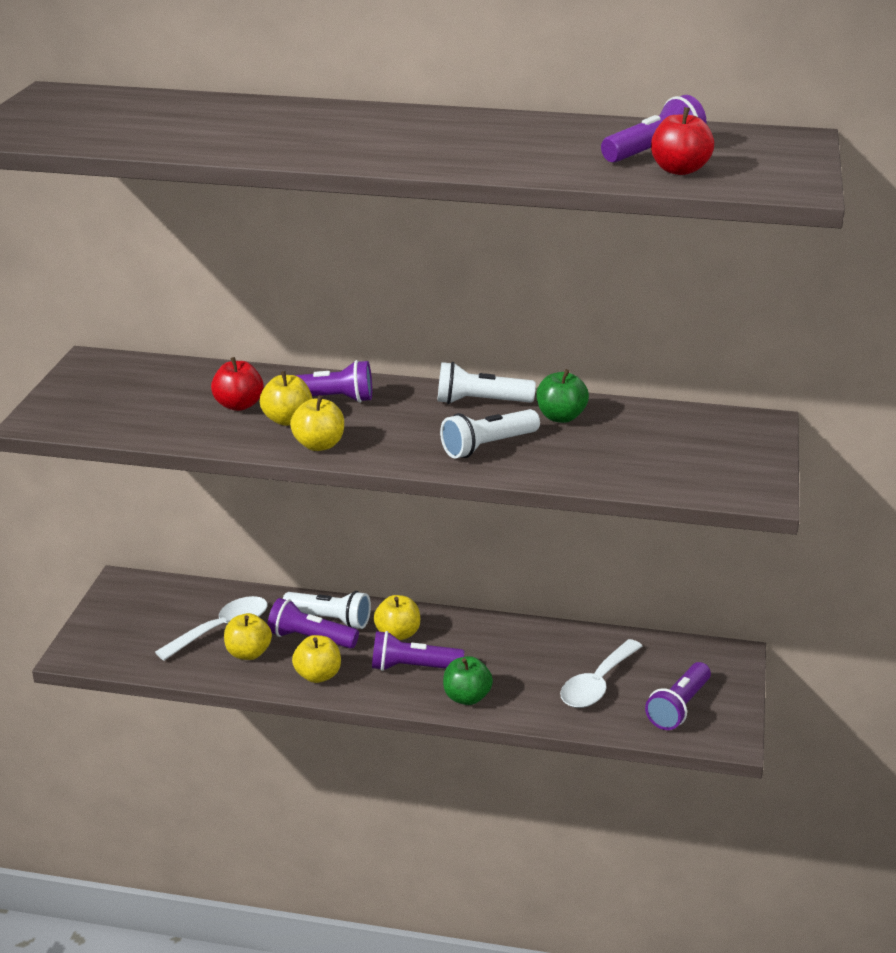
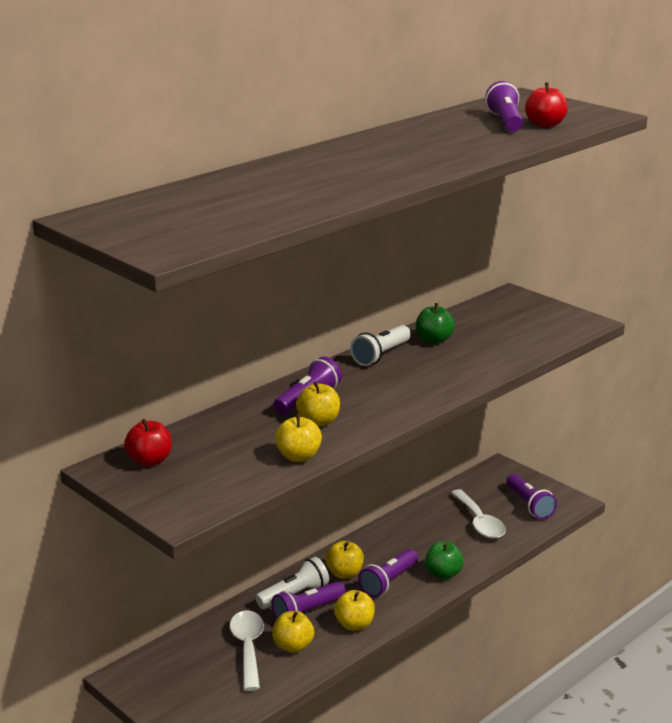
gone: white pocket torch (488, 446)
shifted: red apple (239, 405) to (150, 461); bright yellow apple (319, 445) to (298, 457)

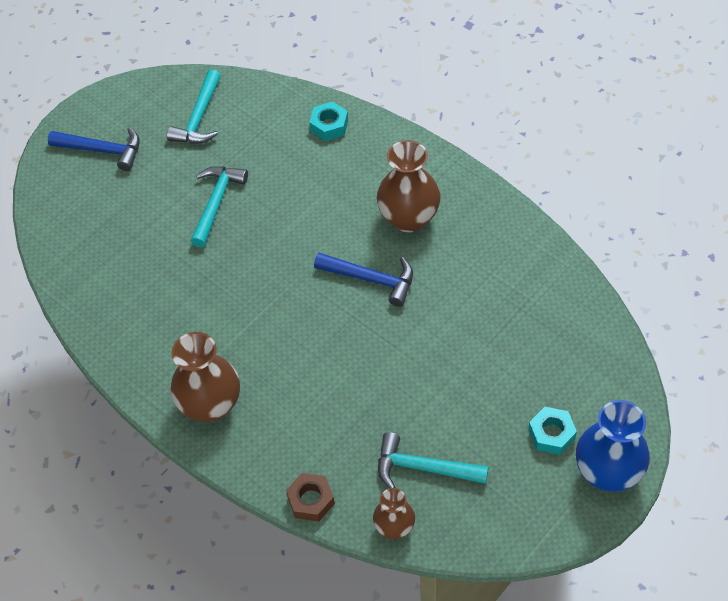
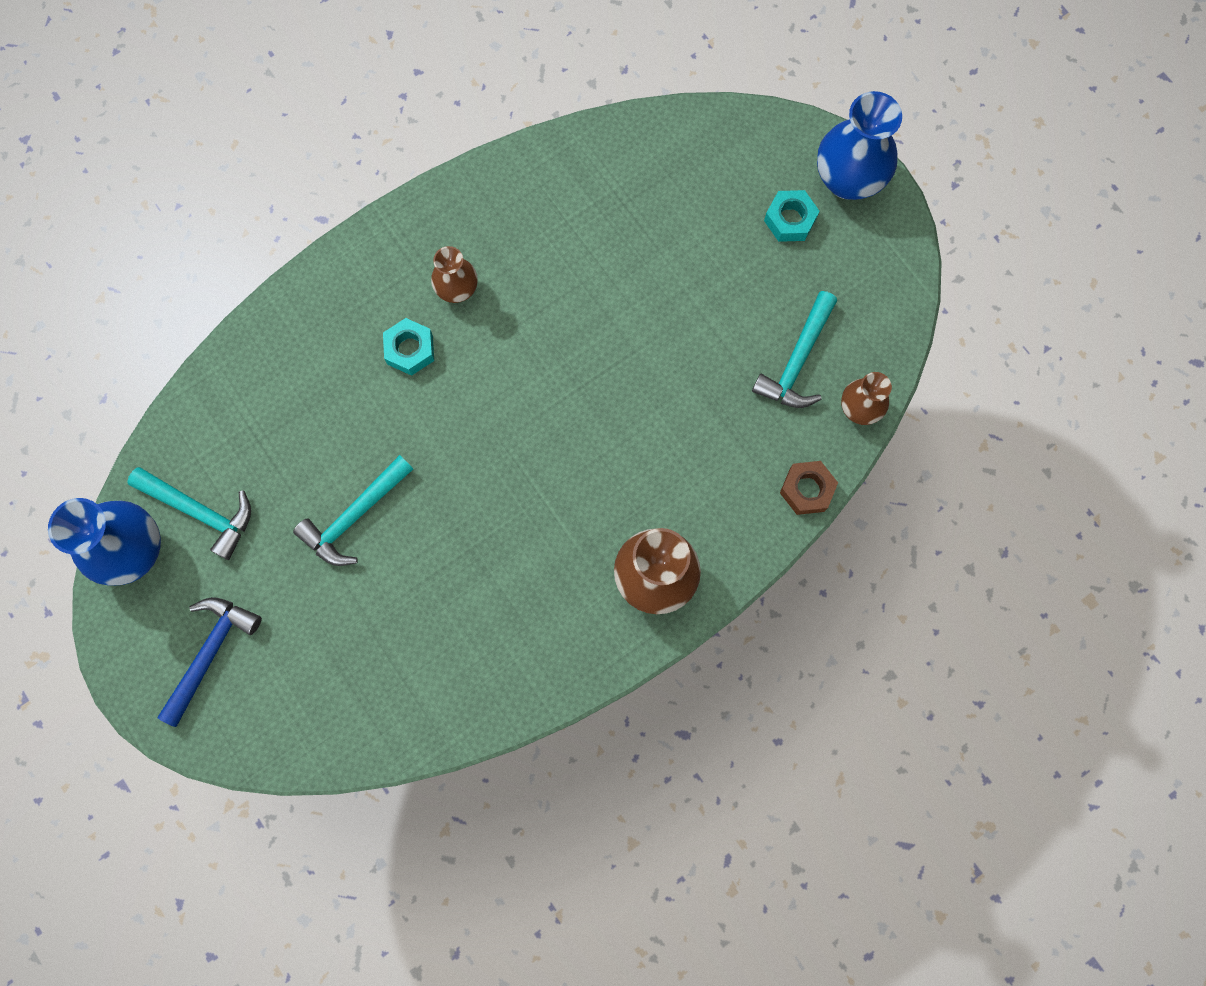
gone: cobalt carpenter's hammer (371, 279)
new: cobalt vase (133, 551)
shifted: aqua hex nut (329, 125) to (410, 349)
rotated: aqua carpenter's hammer (216, 203) = (355, 516) 75 degrees counterclockwise
scaled: brown vase (409, 218) = (457, 289) x0.58

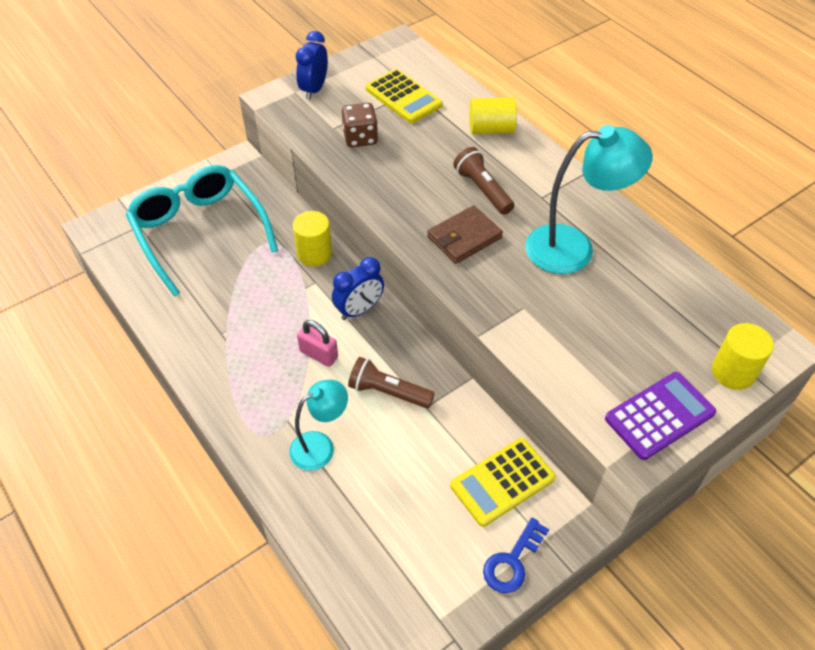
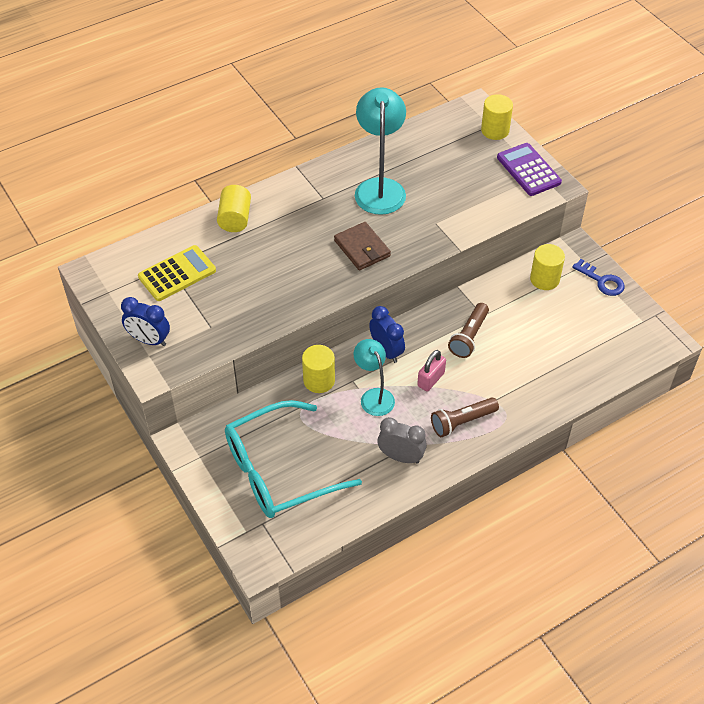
gone: brown die (360, 138)
new: gray clock (401, 457)
shifted: brown pocket torch (482, 190) to (462, 422); aqua reading lamp (320, 446) to (374, 396)
swapped: bright yellow adding machine (502, 482) to bright yellow solid cylinder (544, 279)

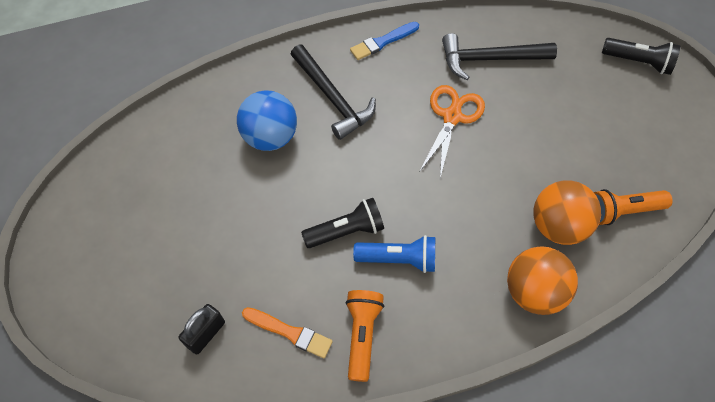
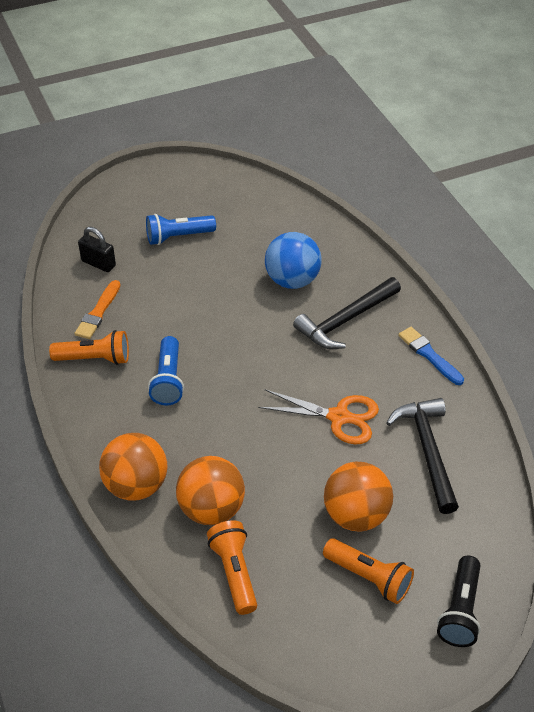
gone: black pocket torch (346, 231)
new: cobalt pocket torch (178, 237); orange sphere (356, 515); orange pocket torch (369, 577)

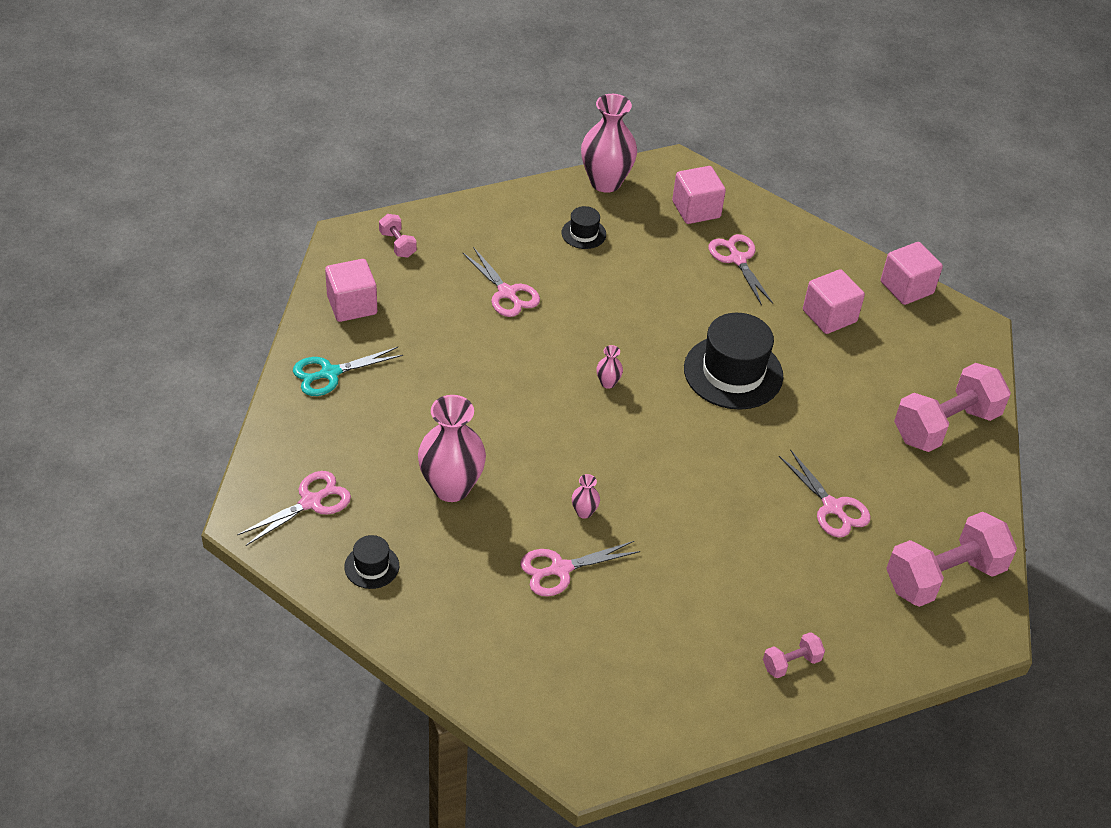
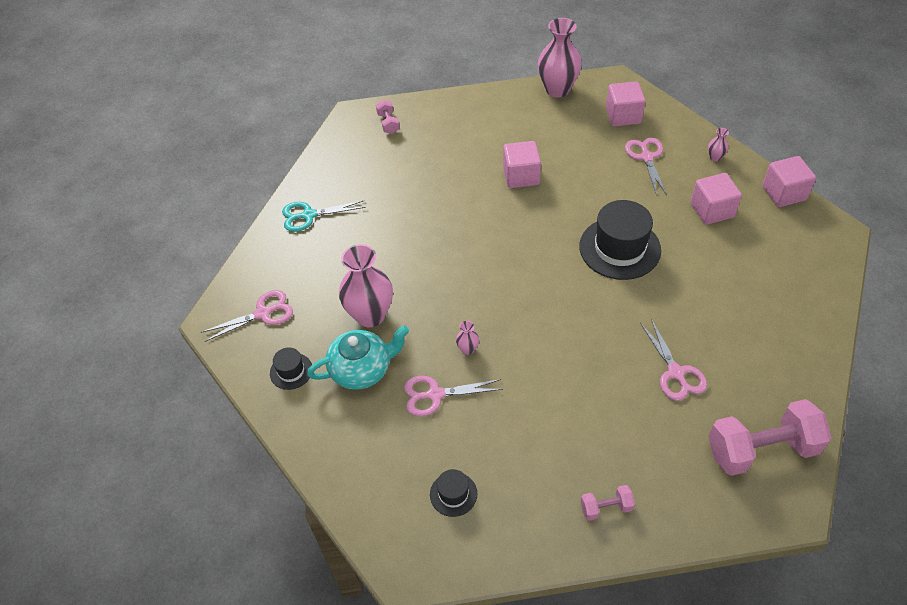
gone: rose-pink pair of scissors (507, 293); rose-pink free weight (945, 426)
new: aqua teapot (362, 369)
shifted: black hat (583, 233) to (453, 494); rose-pink solid cube (352, 305) to (521, 176); rose-pink vase (608, 383) to (715, 157)

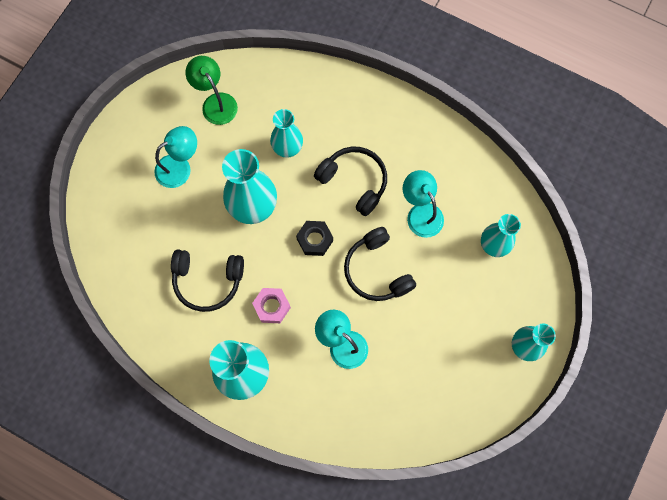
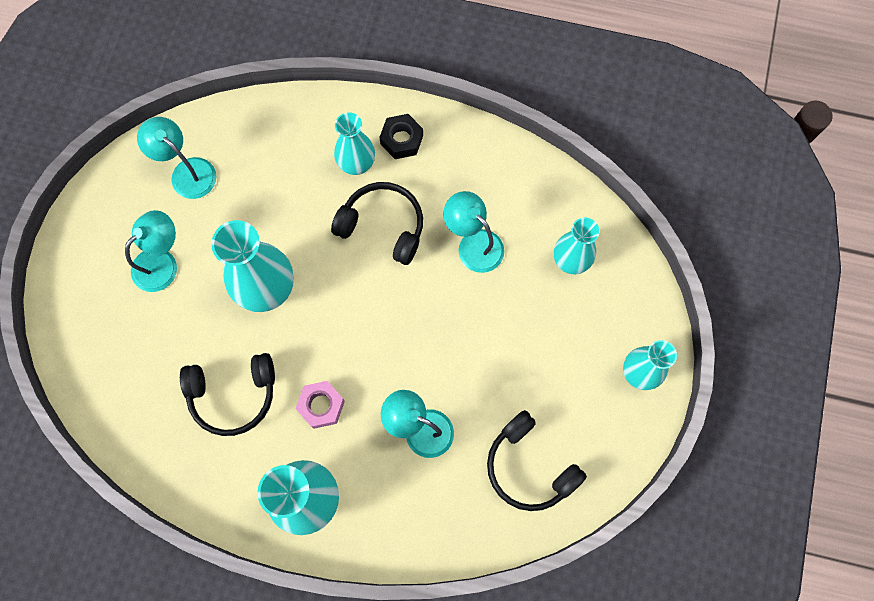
shifted: aqua vase (287, 148) to (356, 164); black hex nut (315, 240) to (401, 140); black headset (377, 270) to (529, 467)
repainted: emerald reading lamp (215, 102) to aqua reading lamp (187, 172)

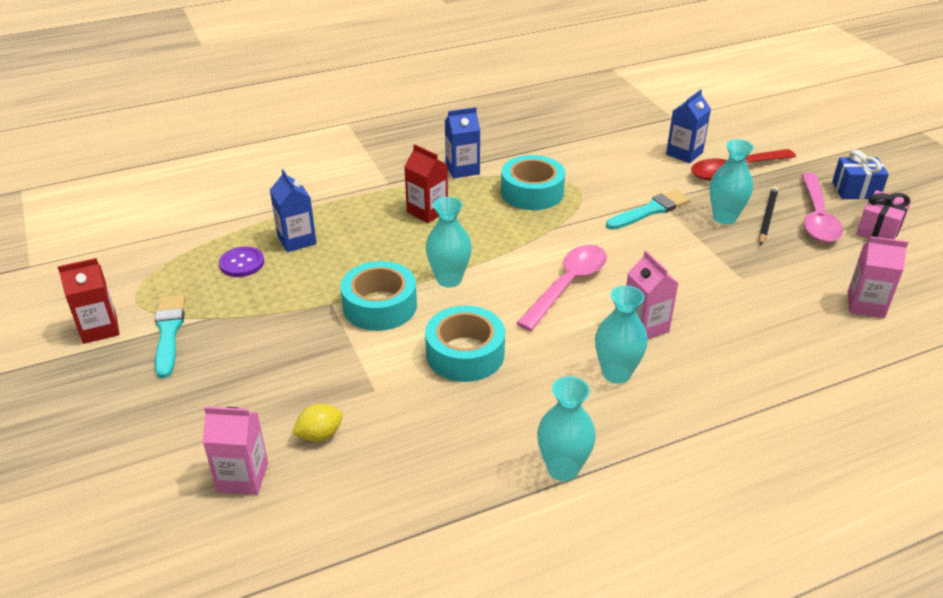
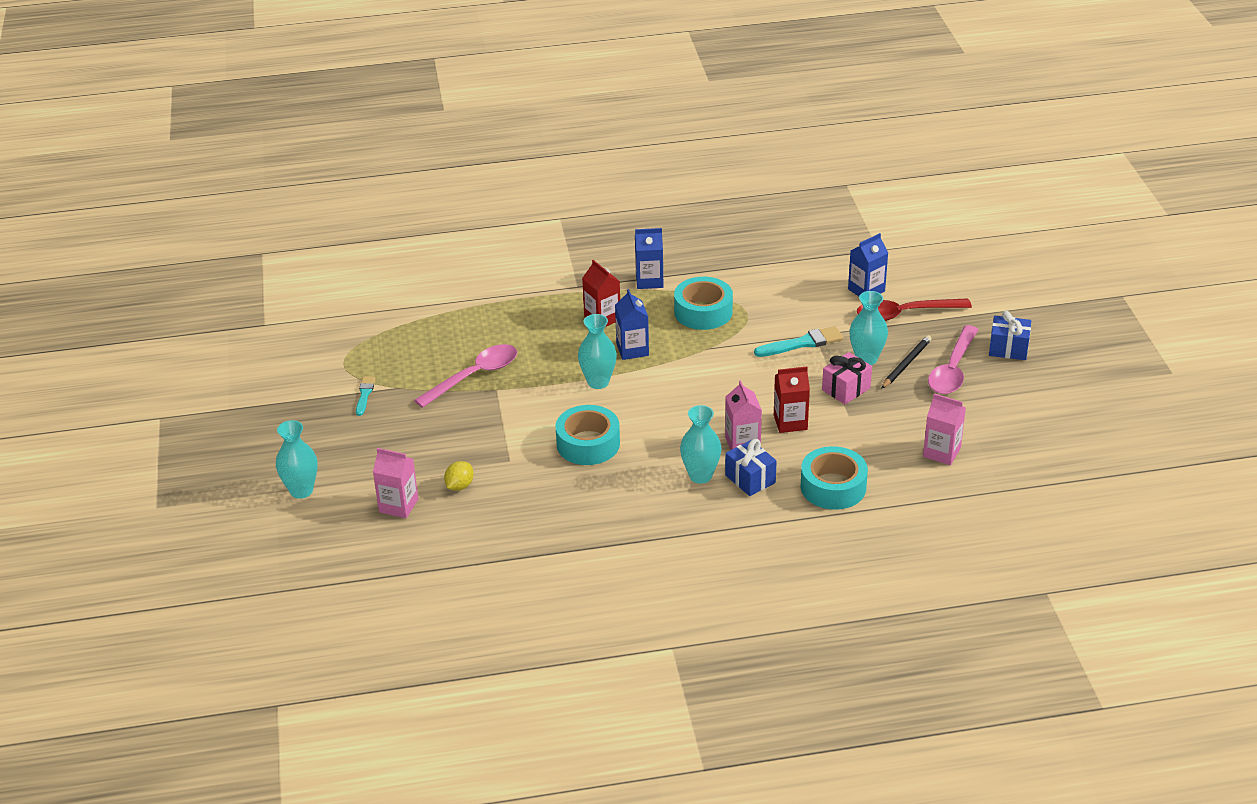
gone: violet button (242, 263)
new: cobalt wrapped gift (750, 479)
shifted: cobalt carton (296, 240) to (632, 350); rose-pink wrapped gift (878, 230) to (846, 389); rose-pink spoon (567, 285) to (474, 376); red carton (100, 329) to (790, 422); aqua roll of tape (380, 306) to (833, 487); aqua vase (563, 469) to (301, 490)
rotated: bright yellow lemon (320, 435) = (459, 486) 45 degrees counterclockwise
scaled: aqua paintbrush (169, 332) = (365, 395) x0.62

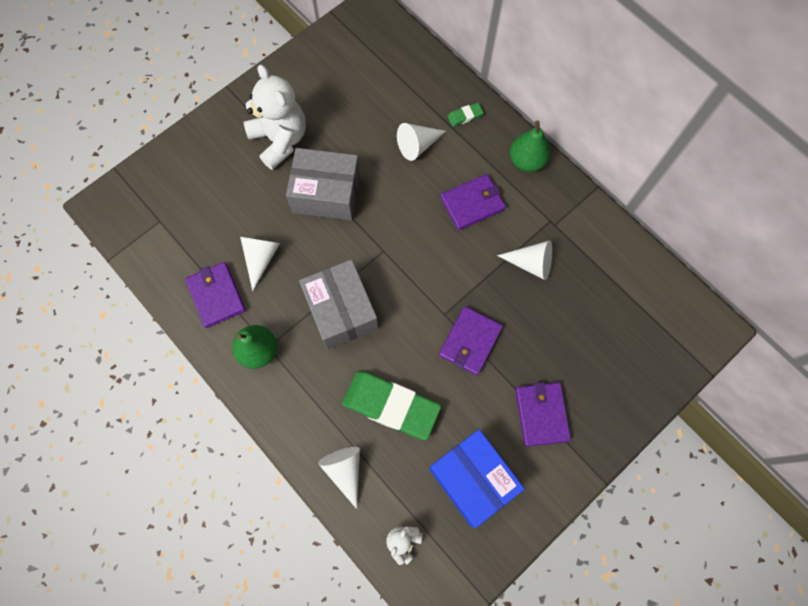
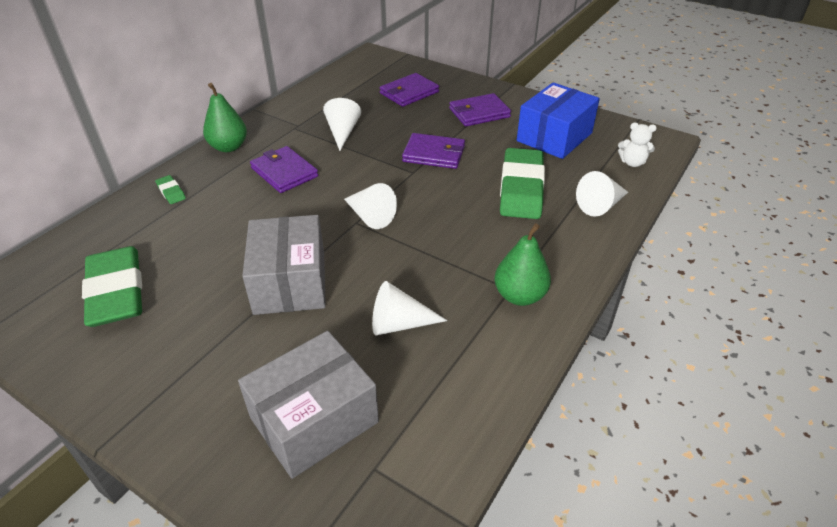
gone: white teddy bear (280, 140)
new: emerald pencil eraser (116, 291)
shifted: white cone shape (418, 145) to (370, 216); gray parcel (341, 311) to (314, 420); violet card wallet (216, 295) to (409, 93)

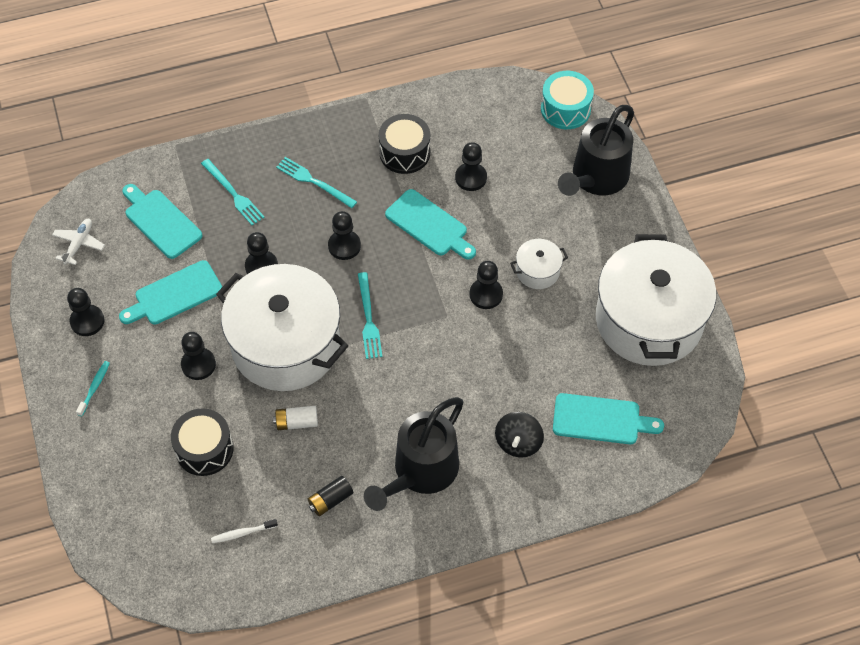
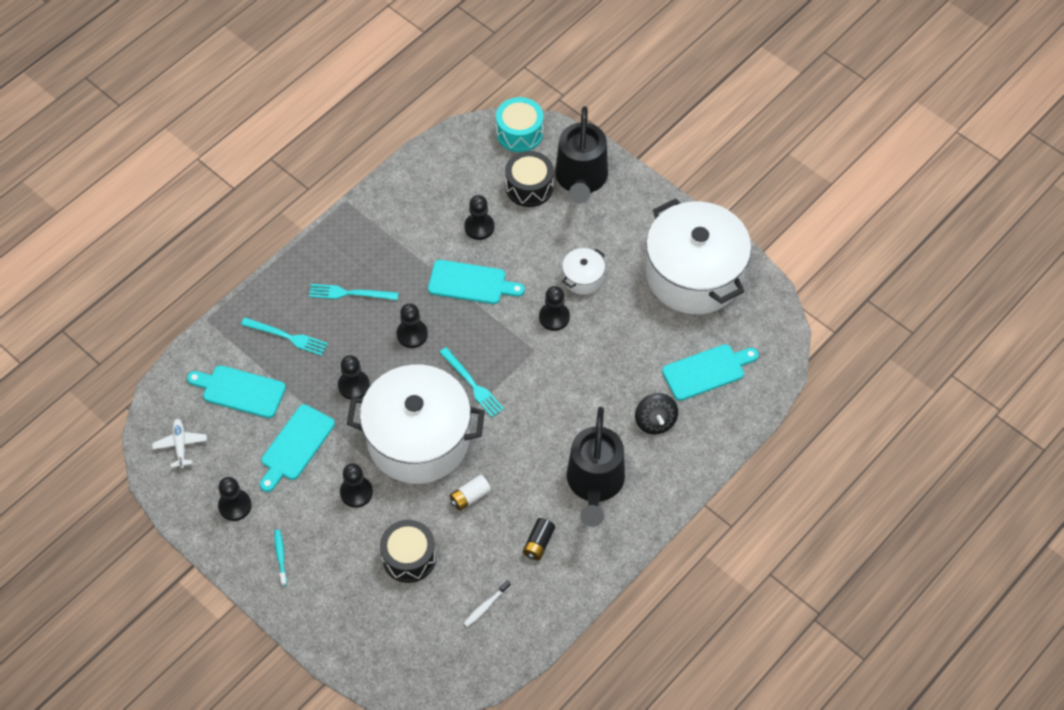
shifted: black snare drum (404, 153) to (529, 187)

